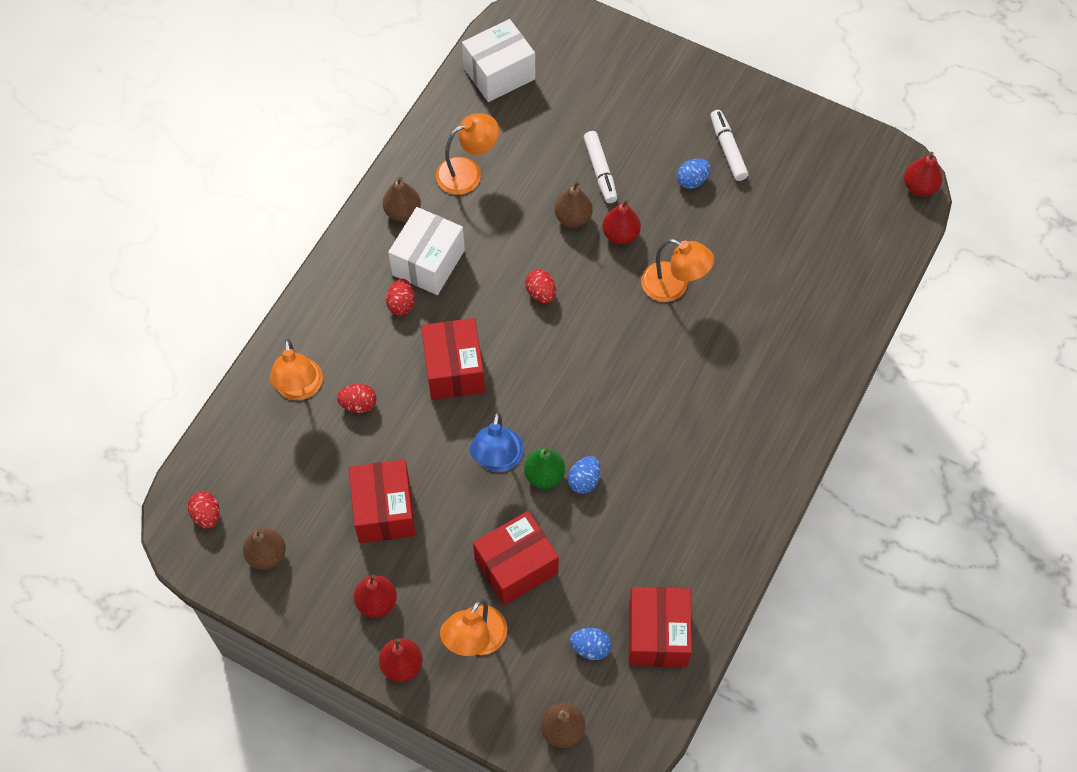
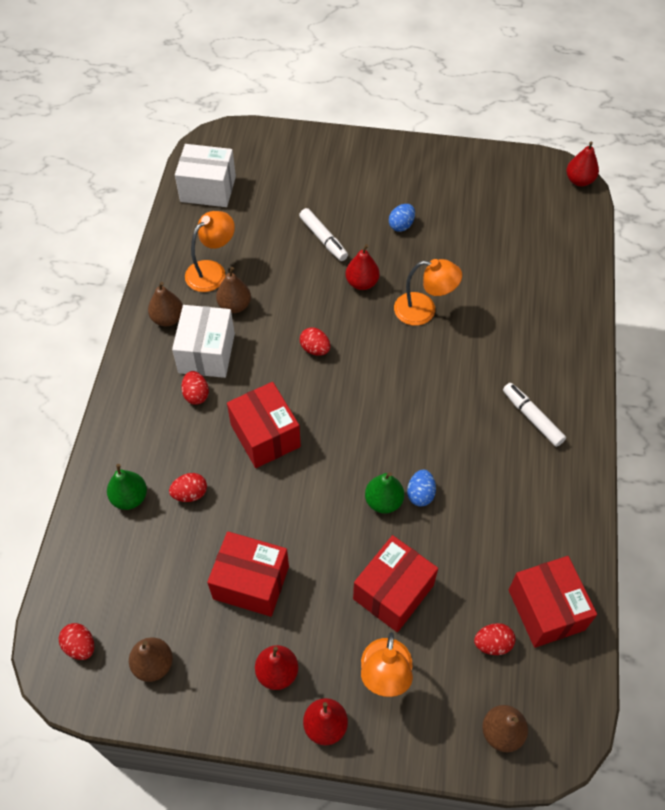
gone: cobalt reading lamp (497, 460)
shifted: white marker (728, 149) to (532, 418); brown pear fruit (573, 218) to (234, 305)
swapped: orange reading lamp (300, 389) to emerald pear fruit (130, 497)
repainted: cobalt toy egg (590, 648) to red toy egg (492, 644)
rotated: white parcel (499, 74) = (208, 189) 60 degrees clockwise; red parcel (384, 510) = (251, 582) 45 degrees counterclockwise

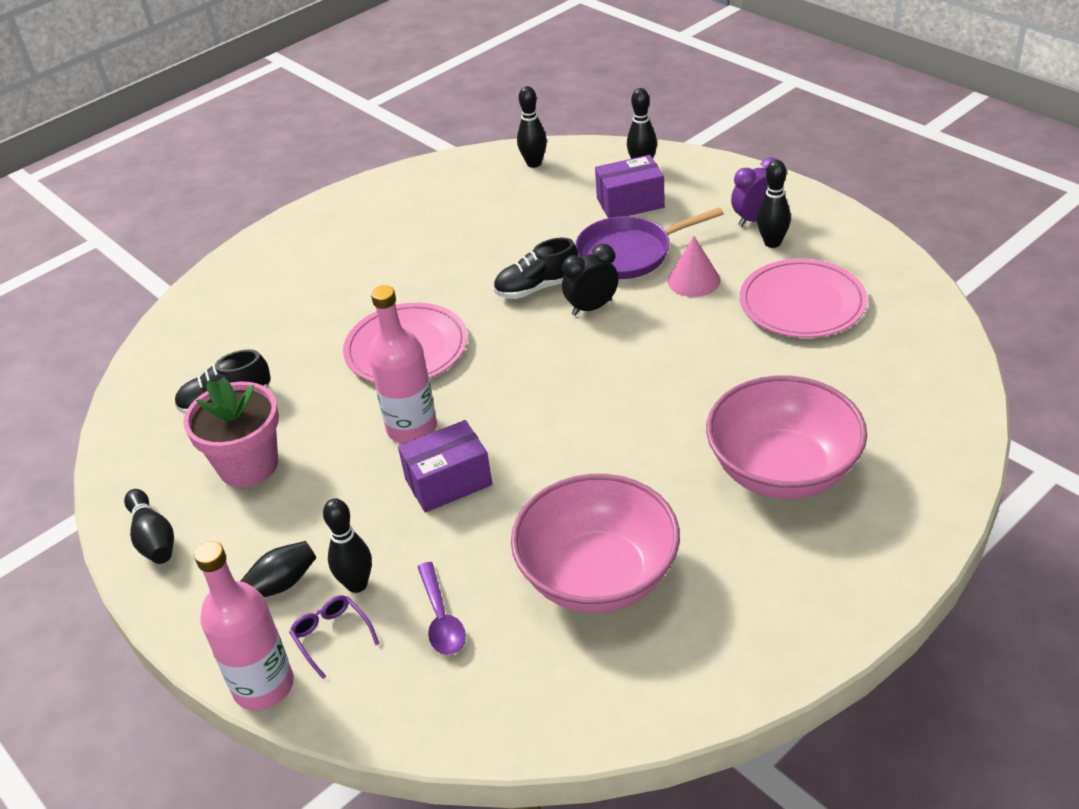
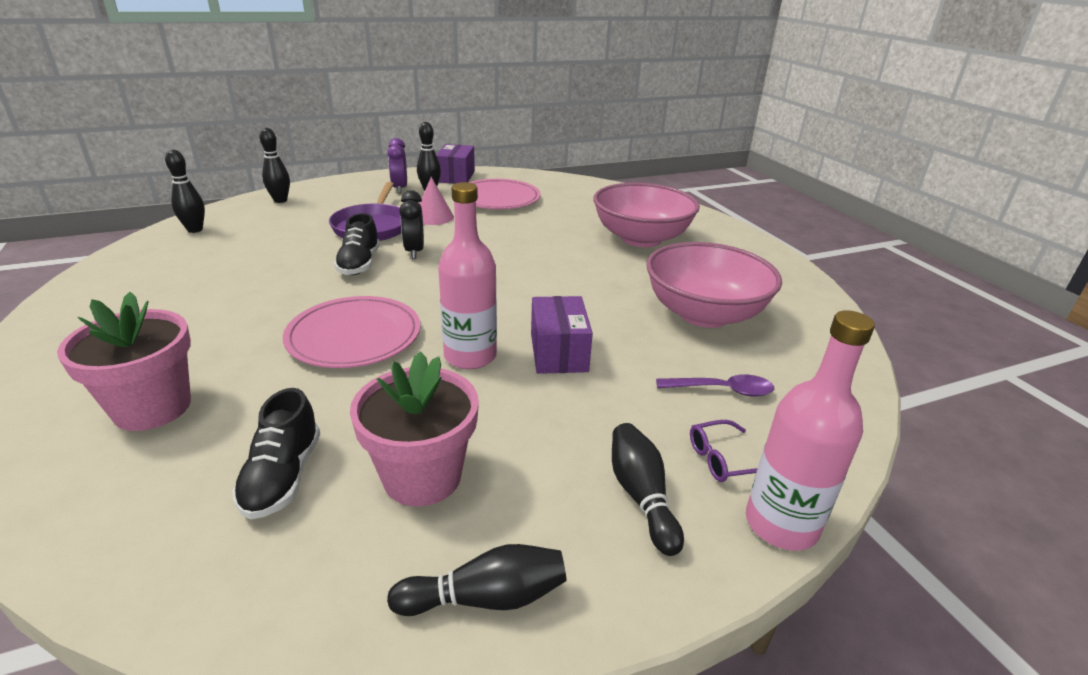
gone: black tenpin (357, 584)
new: rose-pink potted plant (152, 408)
shifted: violet parcel (630, 203) to (456, 177)

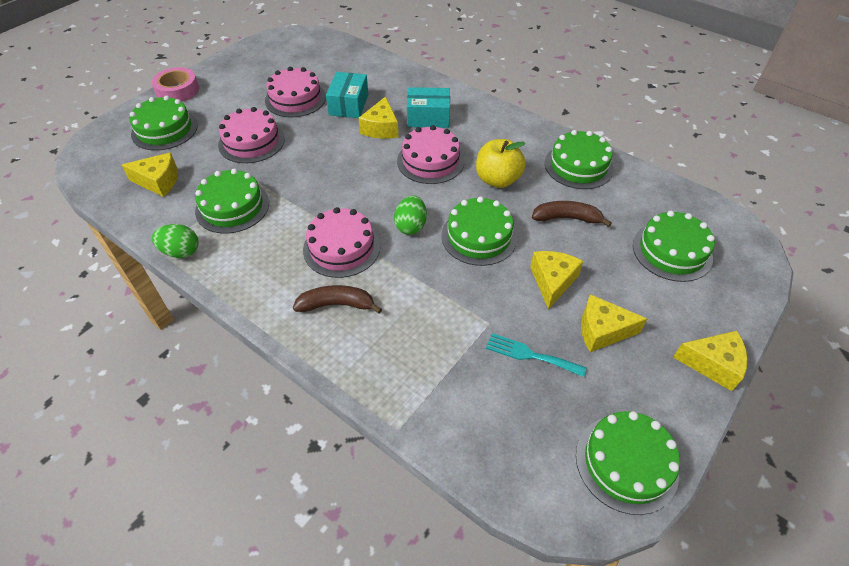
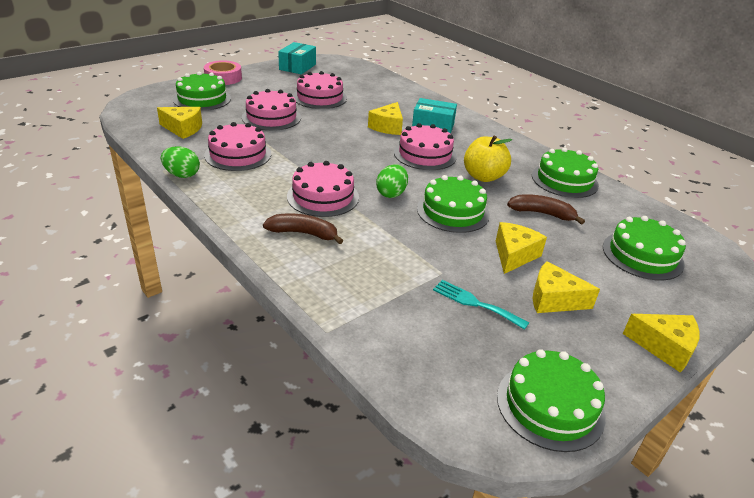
shifted: aqua parcel (348, 105) to (297, 67)
repainted: emerald cake (232, 207) to rose-pink cake (238, 154)

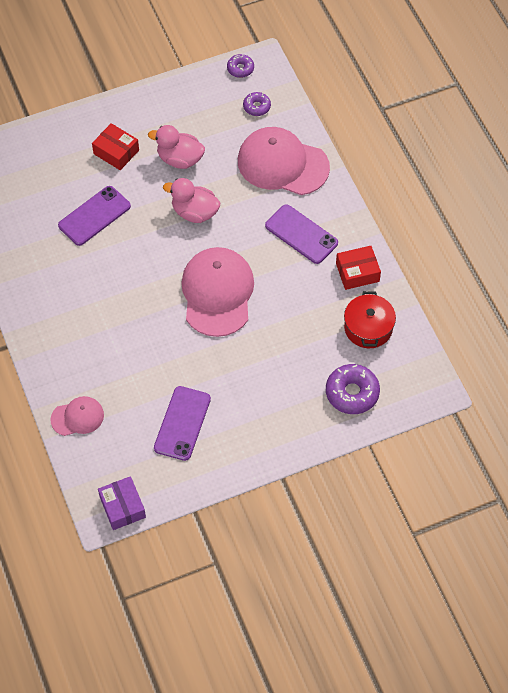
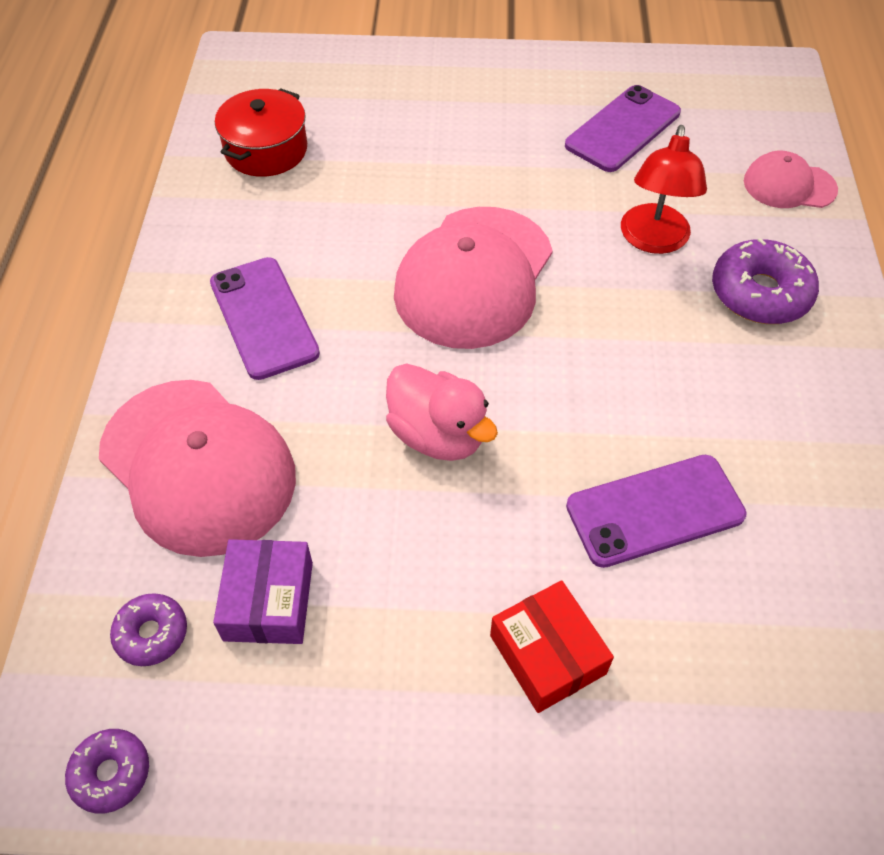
gone: rose-pink duck (180, 159); red parcel (357, 272)
new: red reading lamp (653, 240)
shifted: violet donut (352, 393) to (760, 293); violet parcel (122, 507) to (268, 601)

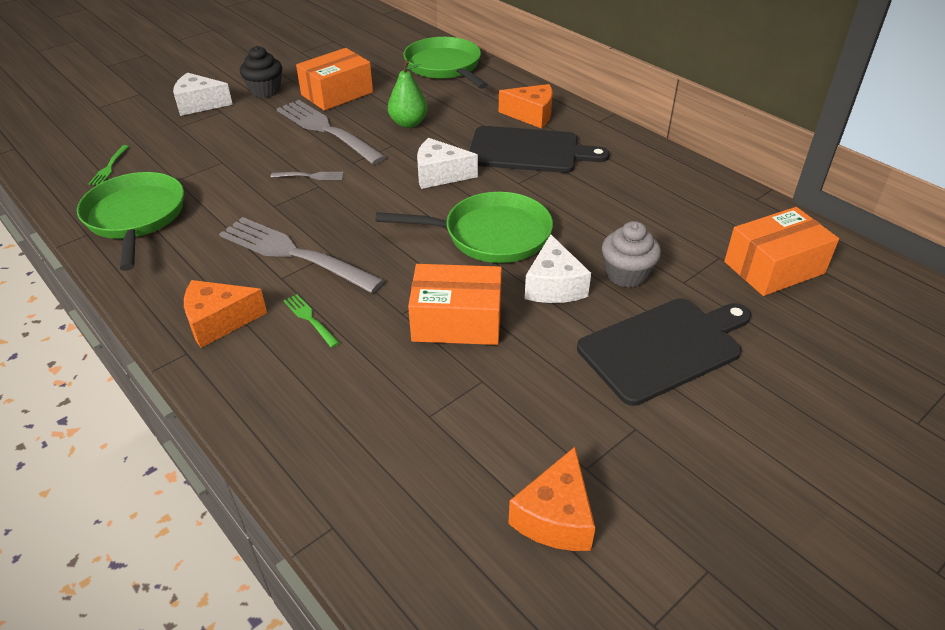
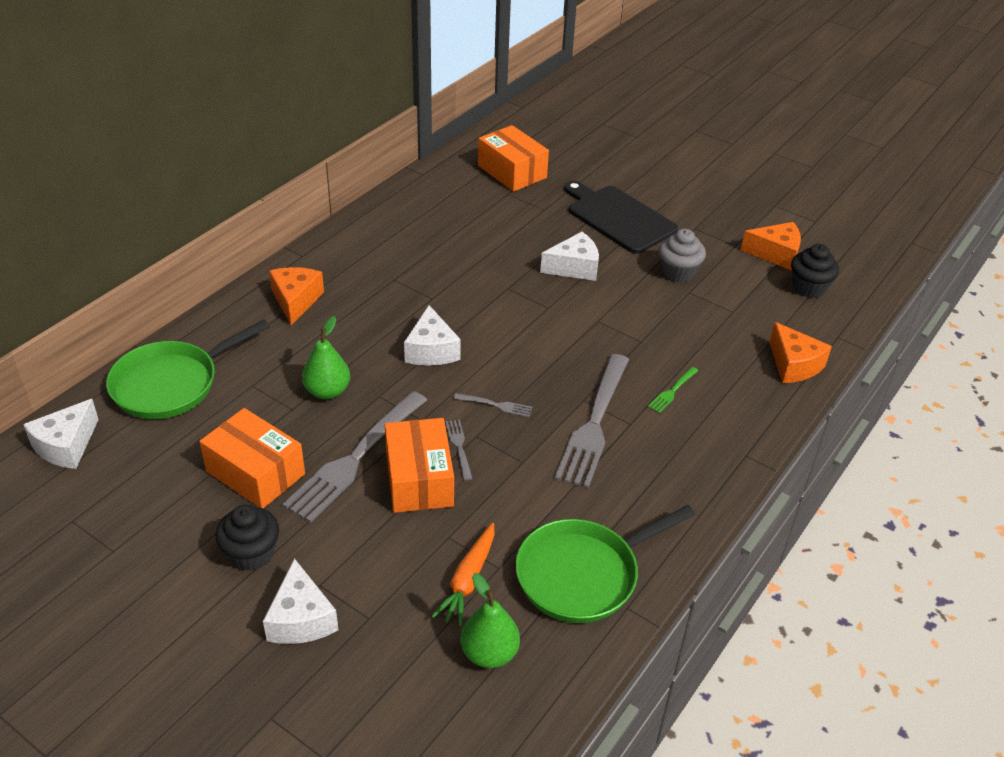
gone: black chopping board (528, 151); emerald pan (490, 235)
new: black fairy cake (809, 287); gray fork (496, 405); white cheese wedge (66, 446); orange carrot (468, 580)
shifted: gray fairy cake (626, 274) to (678, 272); orange parcel (457, 321) to (419, 479); orange cheese wedge (219, 321) to (794, 365)
swapped: emerald fork (109, 167) to emerald pear fruit (489, 653)

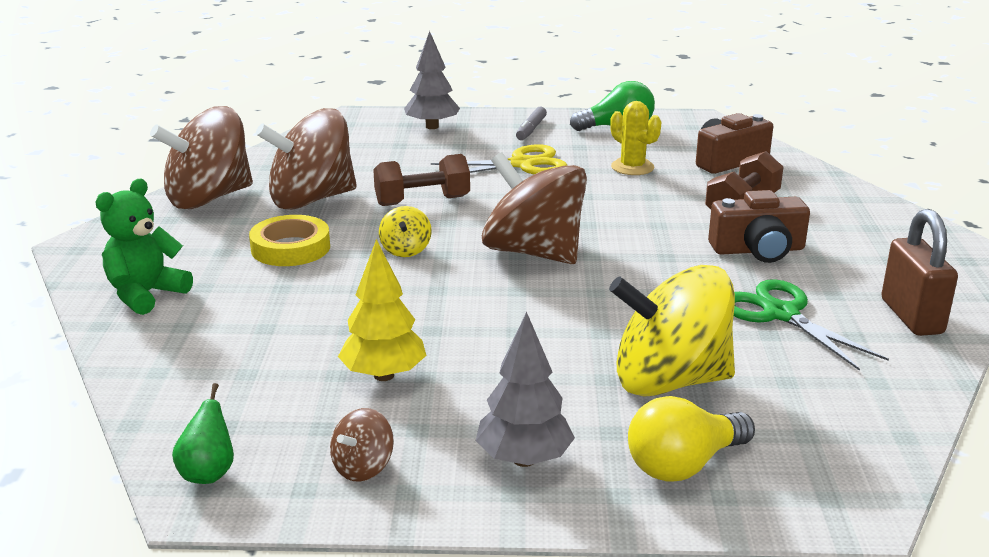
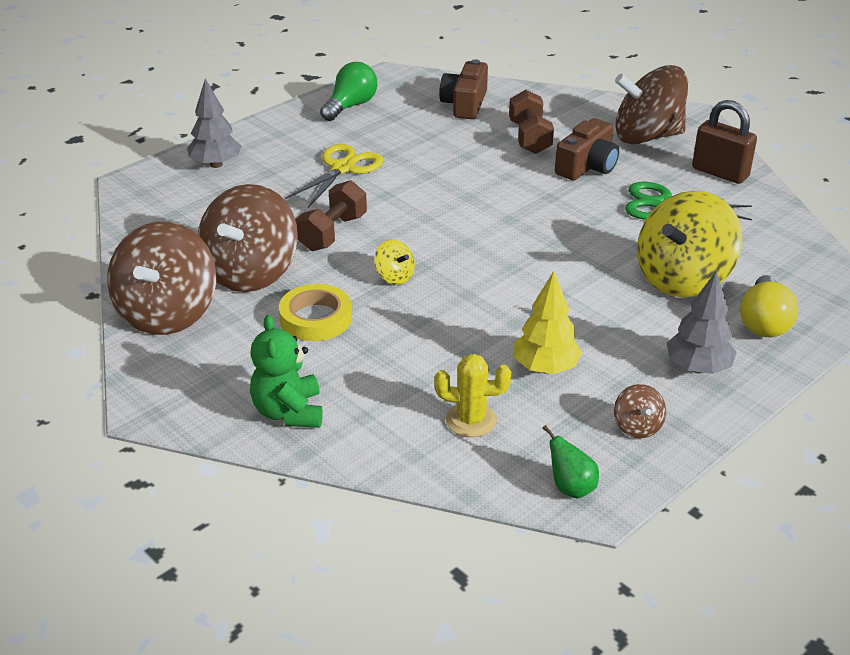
gone: gray marker (531, 129)
shifted: bright yellow saguaro cactus (632, 167) to (471, 420); brown toy top (533, 252) to (647, 136)

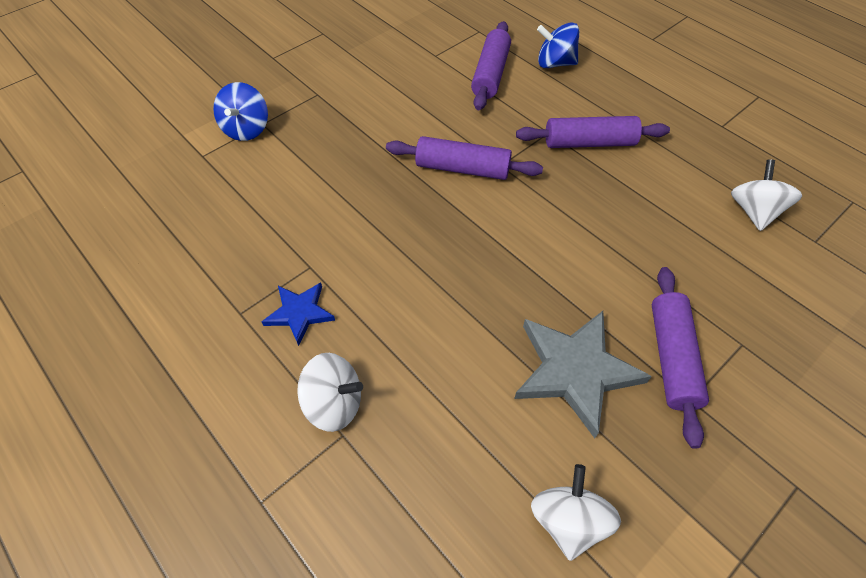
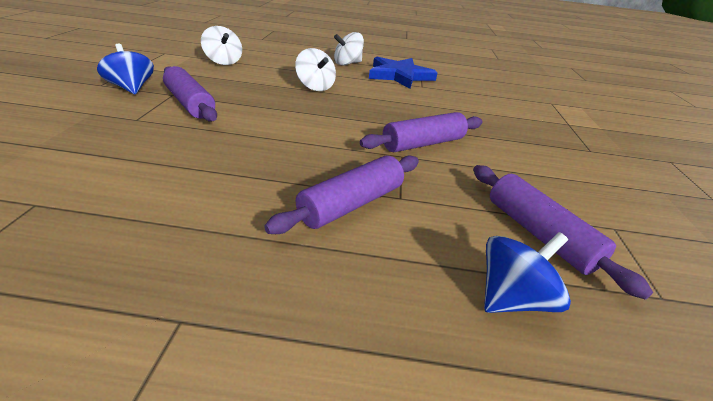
gone: gray star shape (575, 371)
shifted: cobalt toy top (246, 129) to (132, 88); white toy top (754, 211) to (315, 87)
scaled: cobalt star shape (300, 313) = (399, 75) x1.78

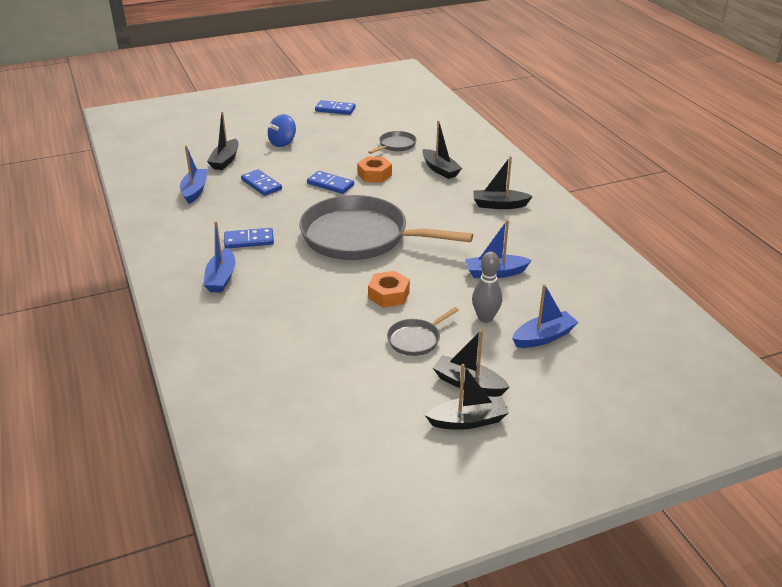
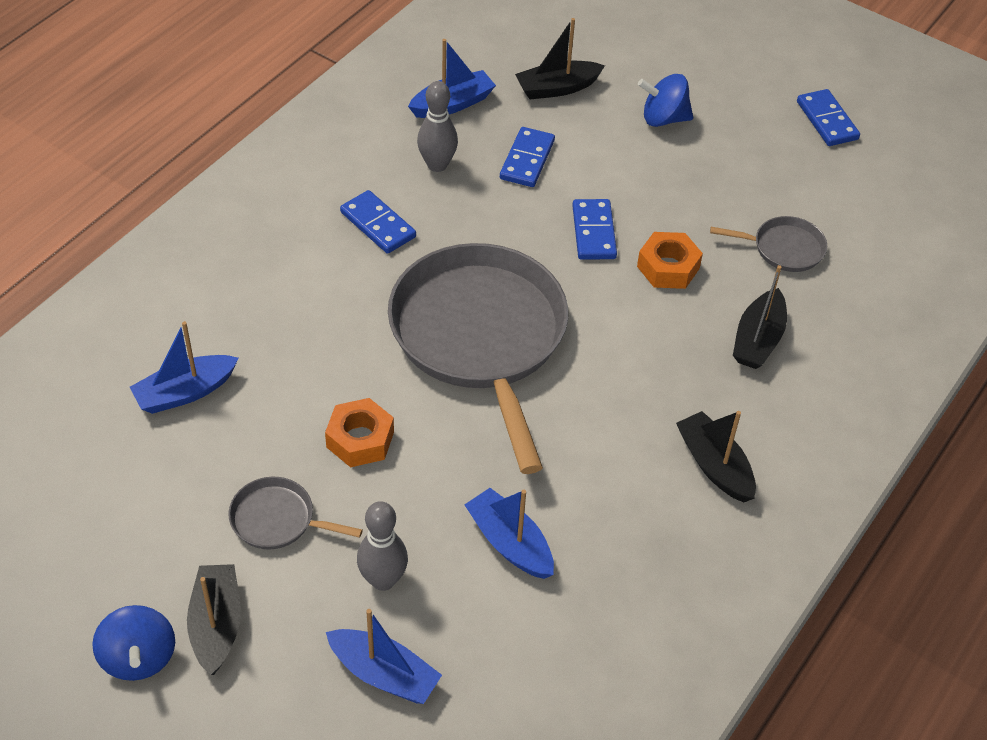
new: gray tenpin (437, 165)
shifted: cobalt sailboat (221, 278) to (185, 392)
swapped: black sailboat (468, 421) to cobalt toy top (139, 658)

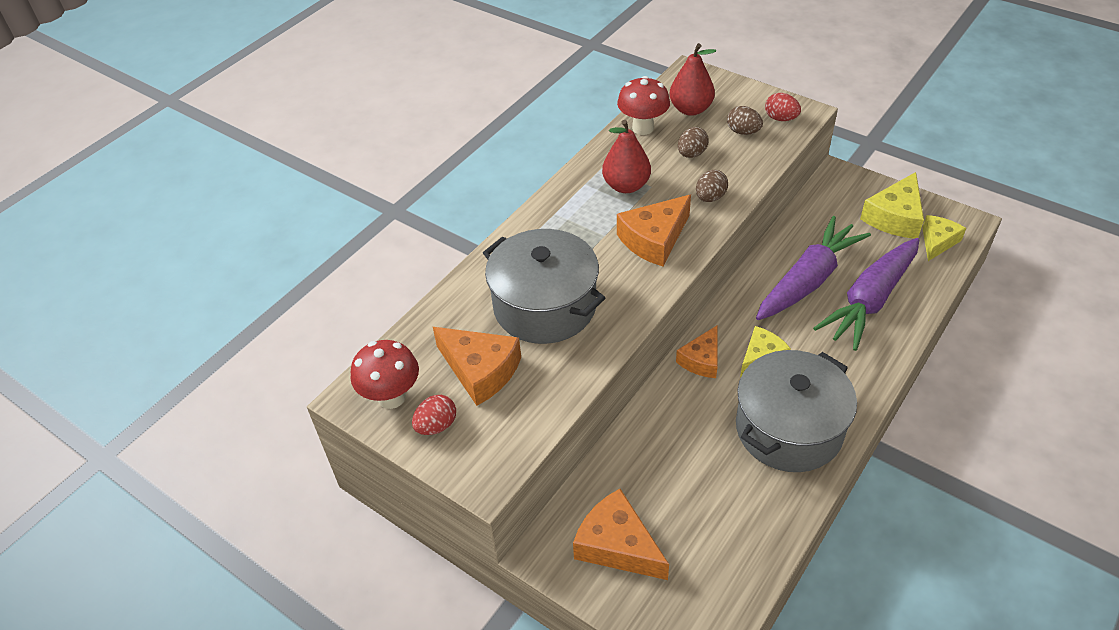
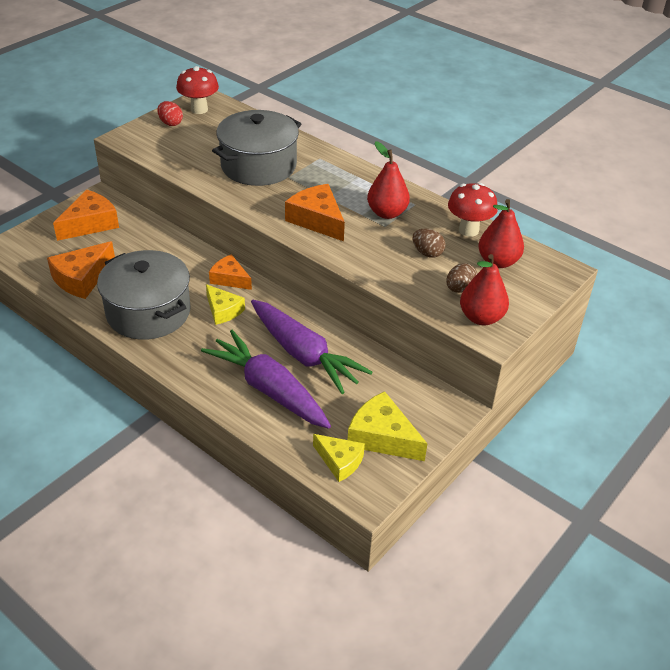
gone: brown toy egg (710, 197)
shifted: orange cheese wedge (480, 370) to (82, 278)
swapped: red toy egg (780, 118) to red pear fruit (481, 318)

